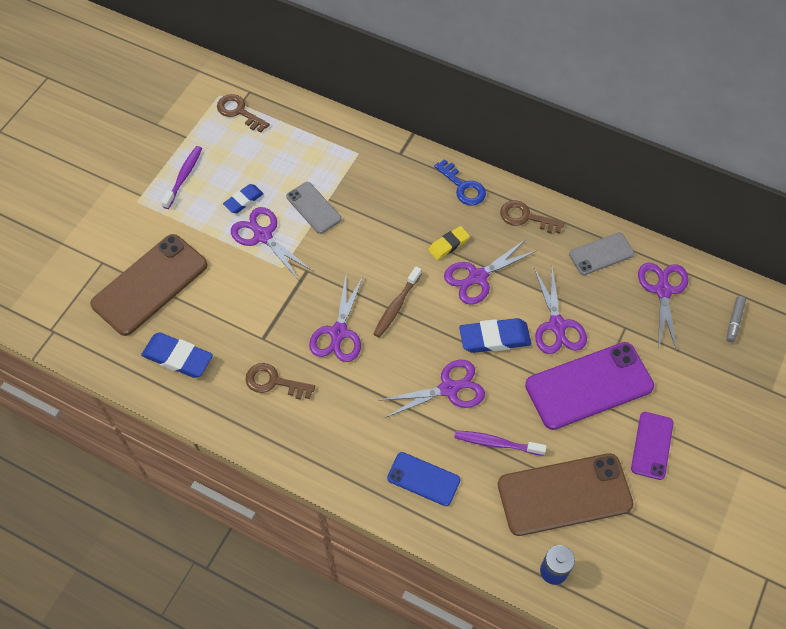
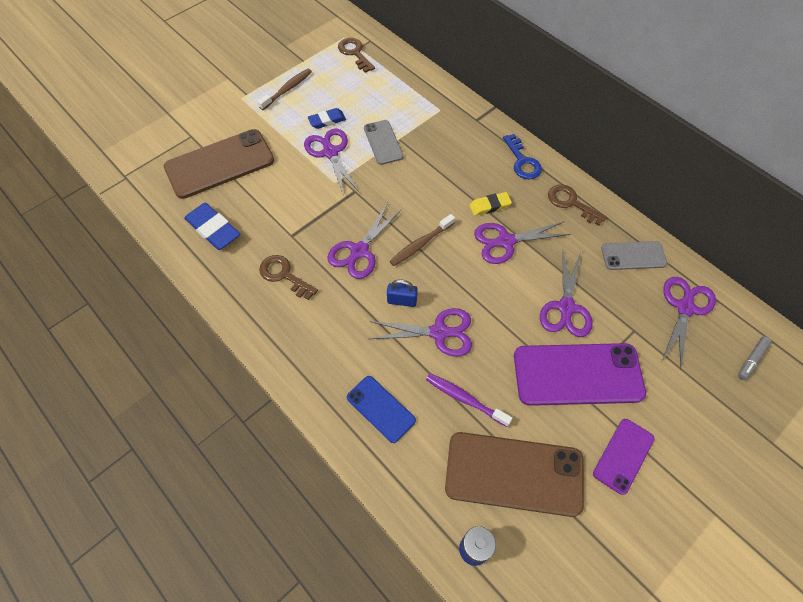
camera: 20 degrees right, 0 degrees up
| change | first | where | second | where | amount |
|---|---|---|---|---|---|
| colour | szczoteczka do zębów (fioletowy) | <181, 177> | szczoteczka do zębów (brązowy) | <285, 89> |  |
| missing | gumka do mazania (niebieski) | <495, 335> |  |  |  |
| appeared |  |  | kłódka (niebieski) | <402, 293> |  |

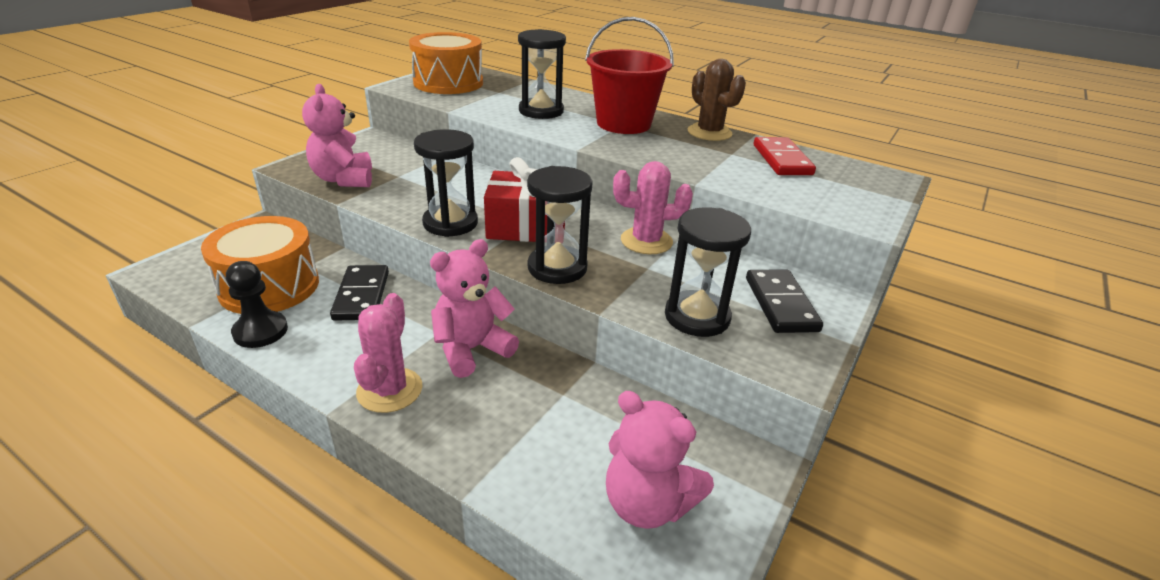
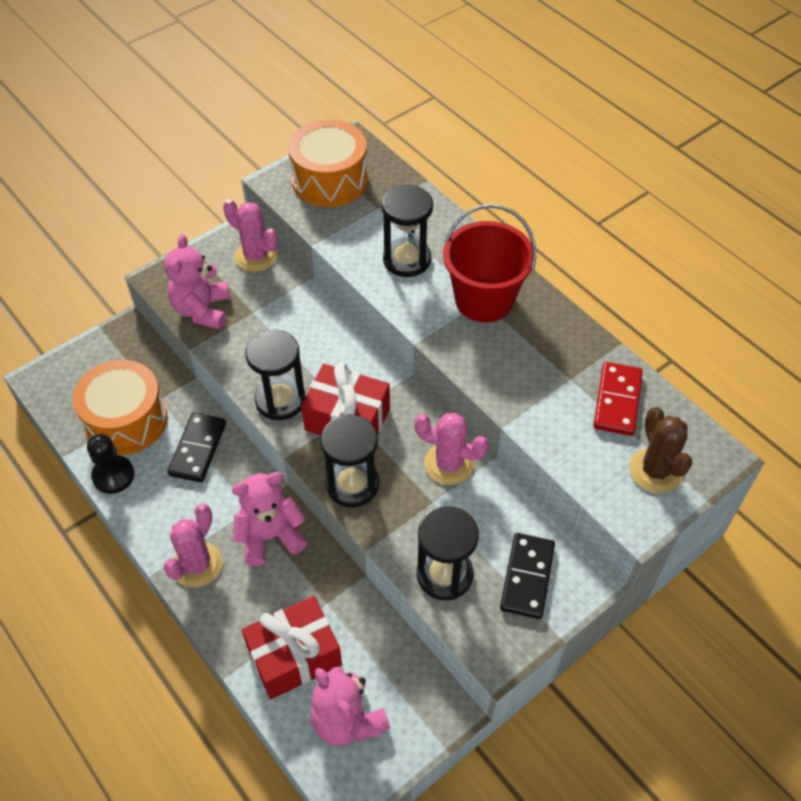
camera: 20 degrees right, 20 degrees up
| change | first | where | second | where | amount |
|---|---|---|---|---|---|
| relocated | kaktus (brązowy) | <717, 100> |  | <660, 450> |  |
| appeared |  |  | kaktus (różowy) | <250, 235> |  |
| appeared |  |  | prezent (czerwony) | <292, 647> |  |

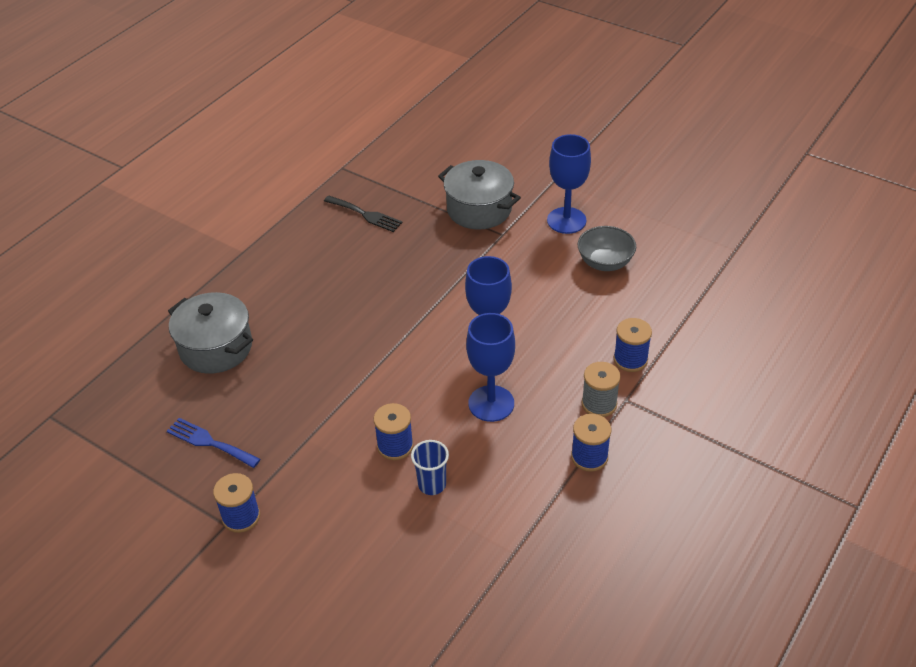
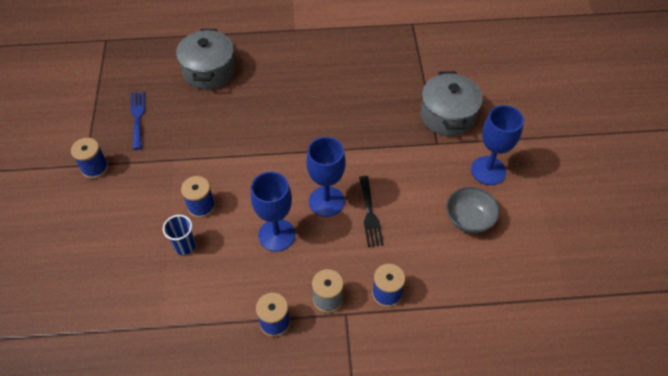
camera: 50 degrees right, 10 degrees up
| change | first | where | second | where | amount |
|---|---|---|---|---|---|
| relocated | widelec (czarny) | <363, 213> |  | <371, 211> |  |

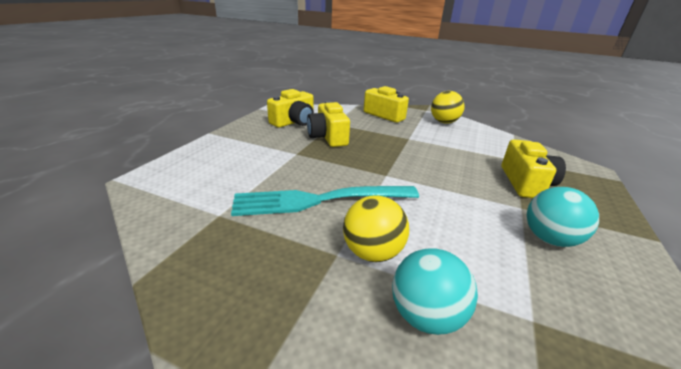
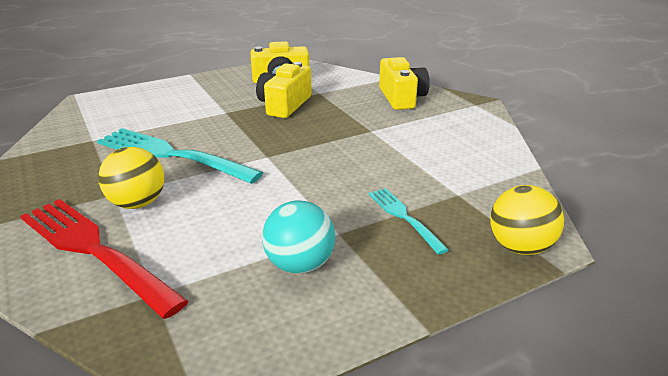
camera: 40 degrees right, 0 degrees up
| change | first | where | second | where | amount |
|---|---|---|---|---|---|
| exchanged | piłka (turkusowy) | <435, 291> | widelec (czerwony) | <104, 259> |  |
| relocated | piłka (żółty) | <448, 107> |  | <527, 220> |  |
| exchanged | aparat fotograficzny (żółty) | <534, 168> | widelec (turkusowy) | <409, 221> |  |

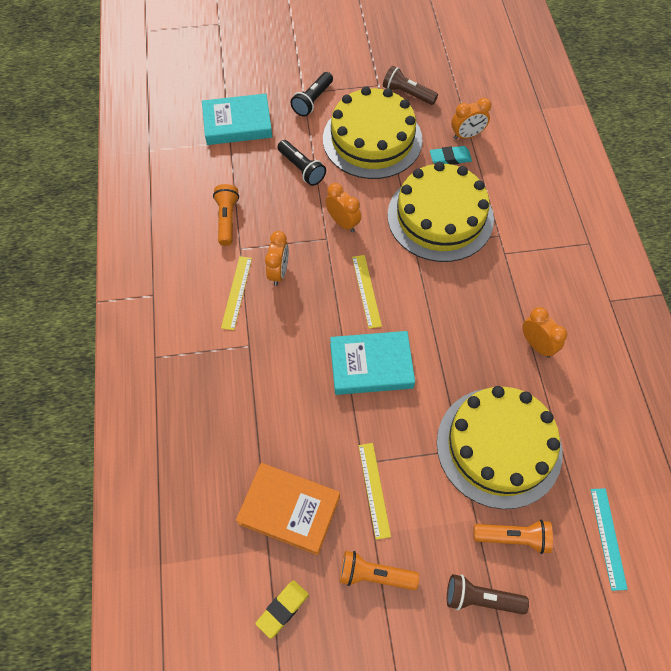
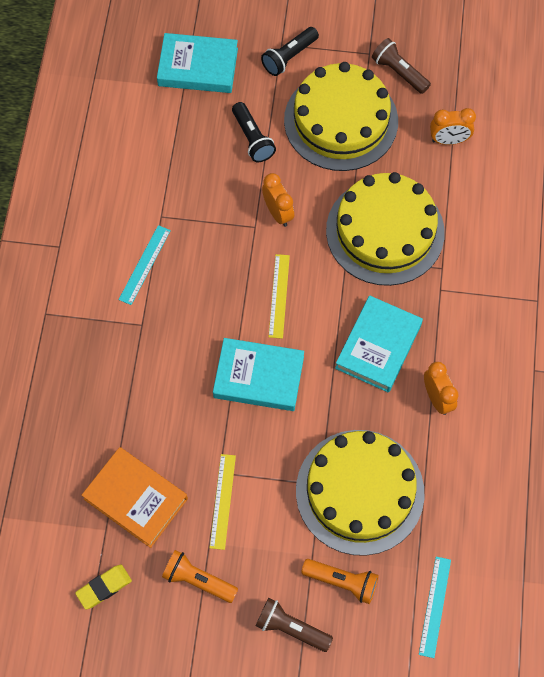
camera: 15 degrees right, 5 degrees up
| change | first | where | second | where | amount |
|---|---|---|---|---|---|
| missing | latarka (pomarańczowy) | <226, 215> |  |  |  |
| colour | linijka (żółty) | <236, 293> | linijka (turkusowy) | <145, 265> |  |
| missing | budzik (pomarańczowy) | <277, 258> |  |  |  |
| missing | gumka do mazania (turkusowy) | <451, 155> |  |  |  |
| appeared |  |  | książka (turkusowy) | <379, 344> |  |

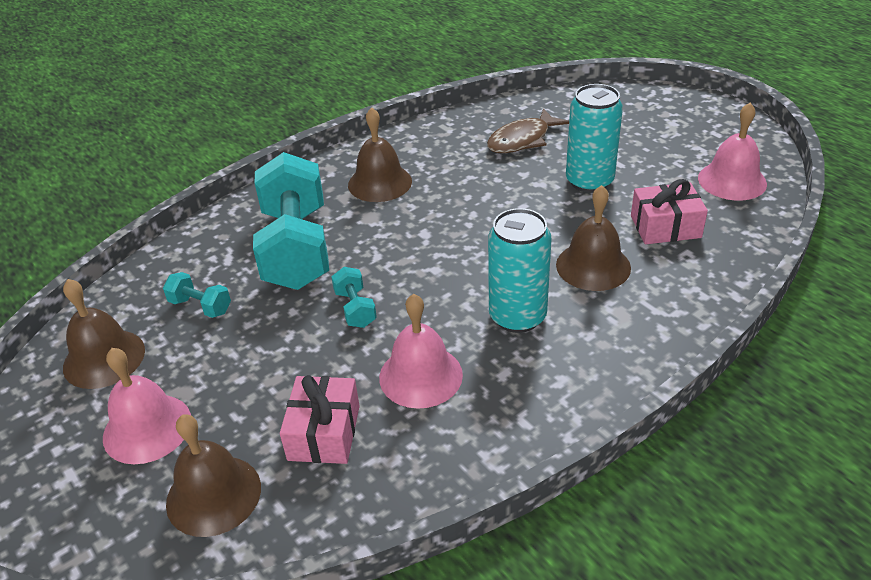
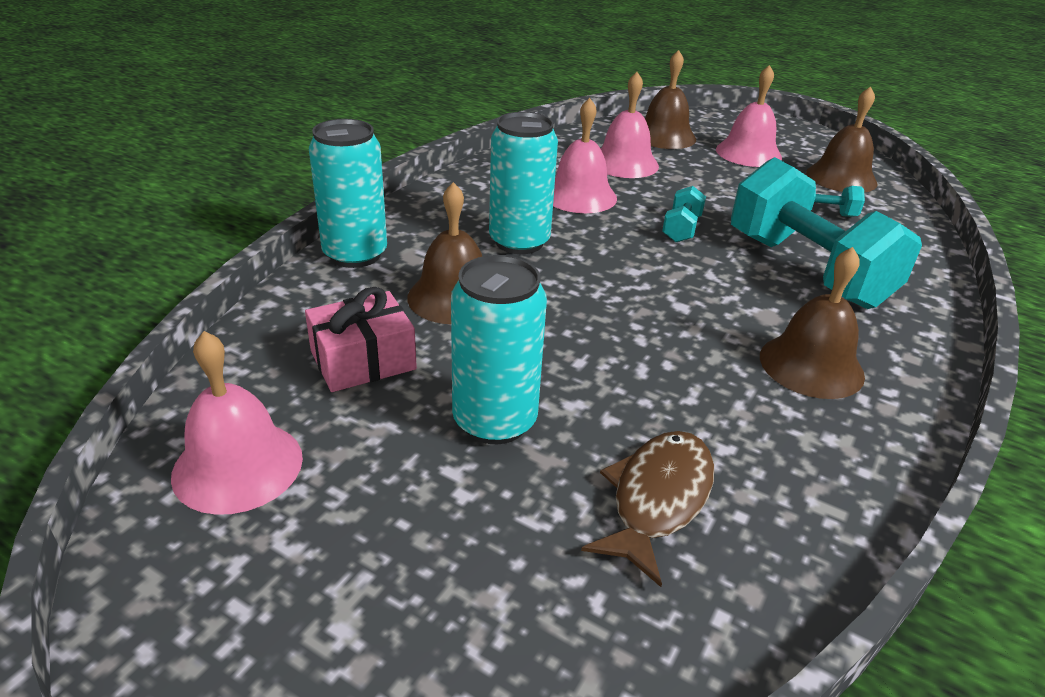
camera: 155 degrees right, 5 degrees down
| change | first | where | second | where | amount |
|---|---|---|---|---|---|
| exchanged | prezent (różowy) | <320, 419> | dzwonek (różowy) | <630, 125> |  |
| spun | hantel (turkusowy) | <354, 297> |  | <684, 214> | 60 degrees clockwise |
| appeared |  |  | puszka (turkusowy) | <348, 193> |  |

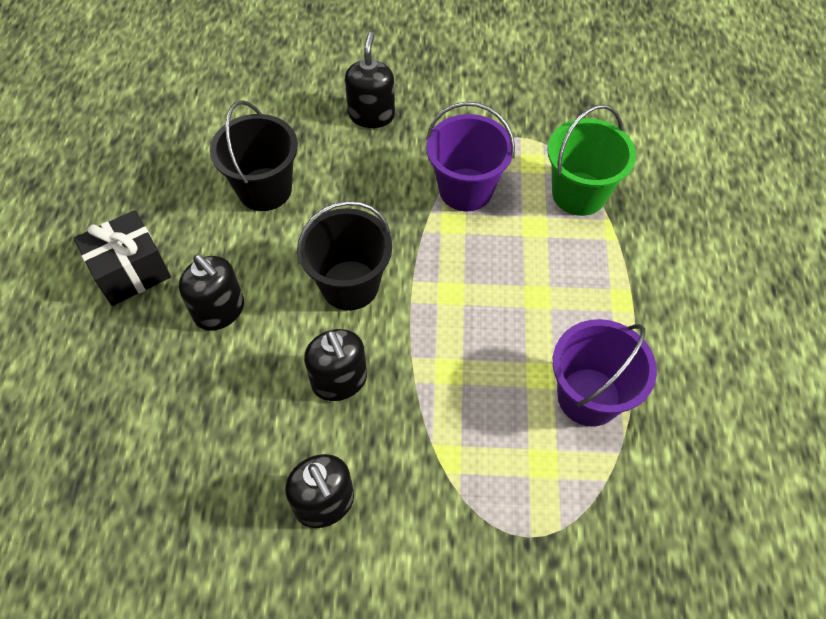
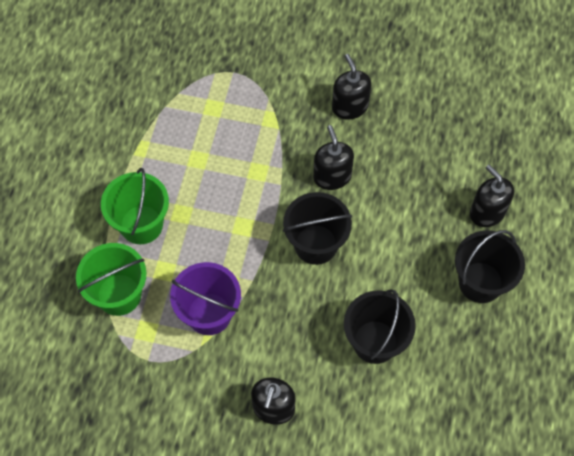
camera: 170 degrees left, 5 degrees up
| change | first | where | second | where | amount |
|---|---|---|---|---|---|
| exchanged | prezent (czarny) | <122, 258> | wiadro (czarny) | <490, 266> |  |
| relocated | dozownik mydła (czarny) | <211, 293> |  | <492, 196> |  |
| missing | wiadro (fioletowy) | <605, 372> |  |  |  |
| appeared |  |  | wiadro (zielony) | <135, 206> |  |

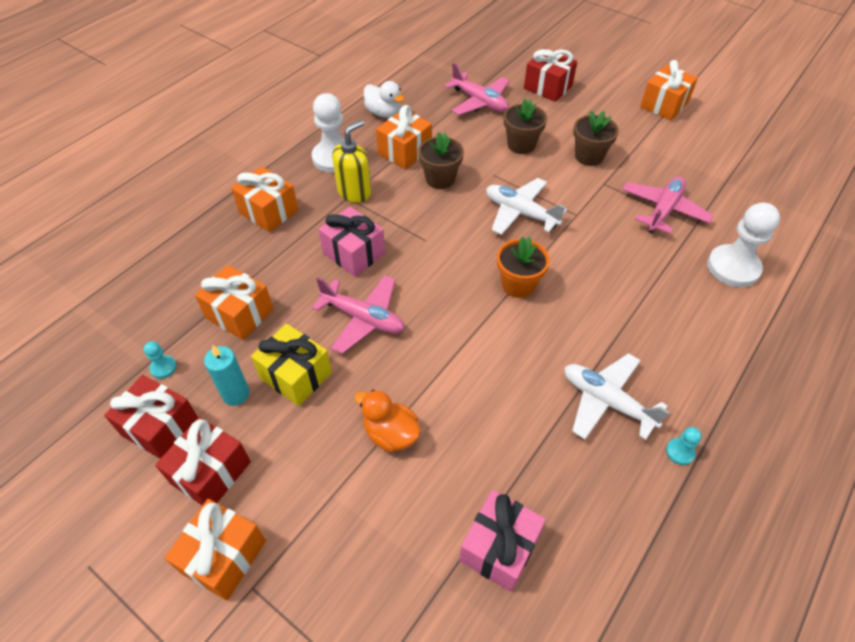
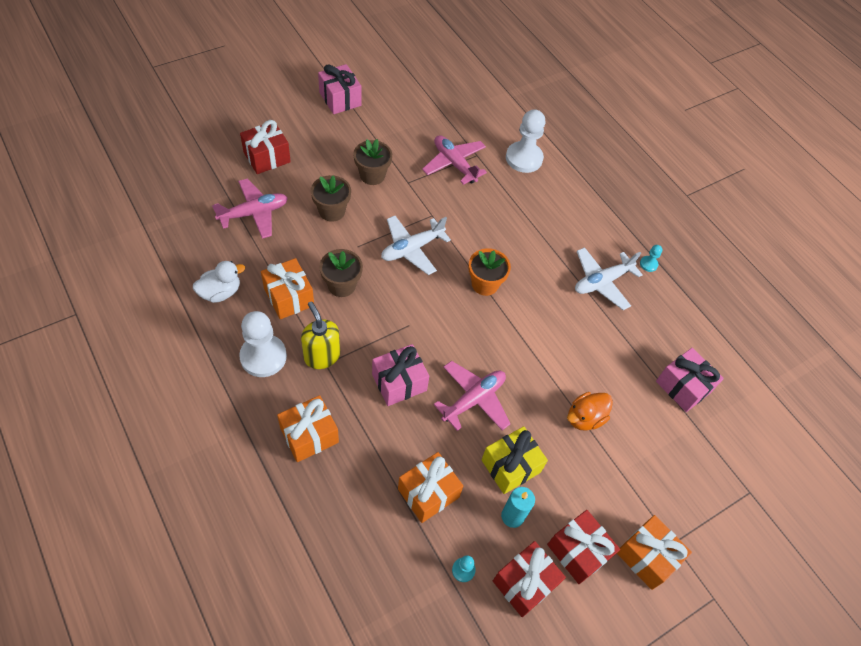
camera: 75 degrees left, 5 degrees up
| change | first | where | second | where | amount |
|---|---|---|---|---|---|
| colour | prezent (pomarańczowy) | <669, 90> | prezent (różowy) | <339, 89> |  |

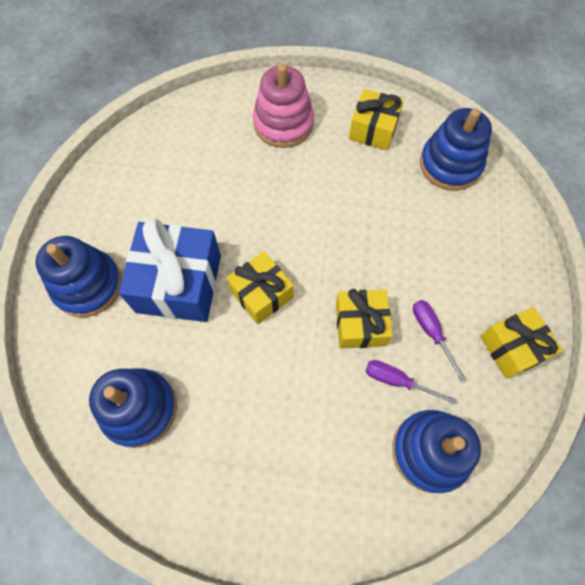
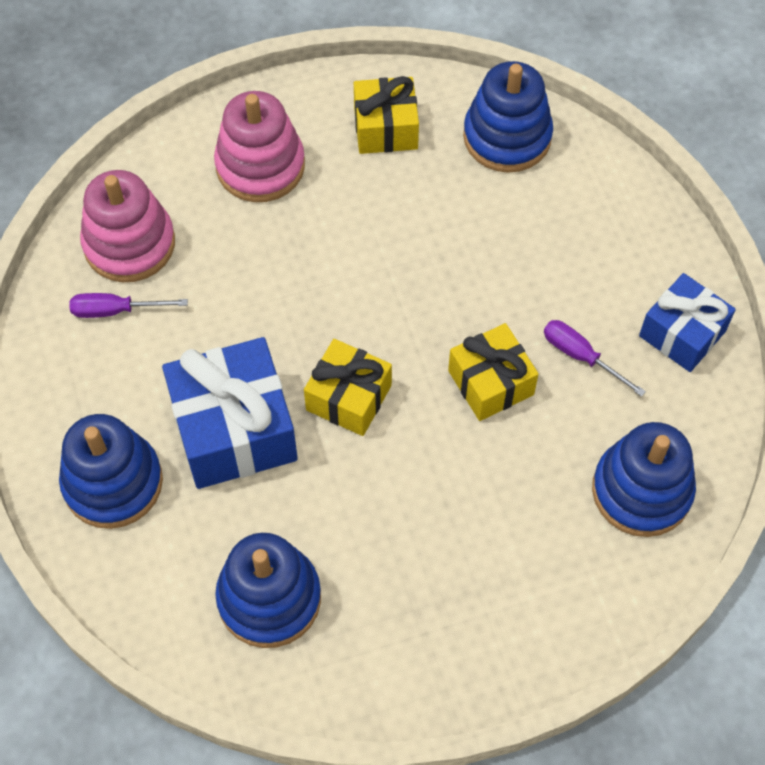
camera: 25 degrees left, 5 degrees down
| change | first | where | second | where | amount |
|---|---|---|---|---|---|
| relocated | śrubokręt (fioletowy) | <411, 382> |  | <128, 305> |  |
| colour | prezent (żółty) | <521, 343> | prezent (niebieski) | <687, 322> |  |
| appeared |  |  | zabawka nakładanka (różowy) | <127, 226> |  |

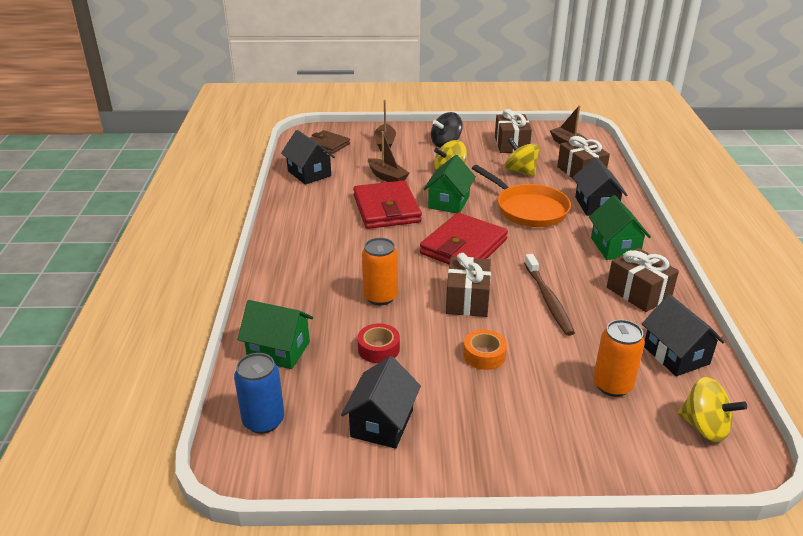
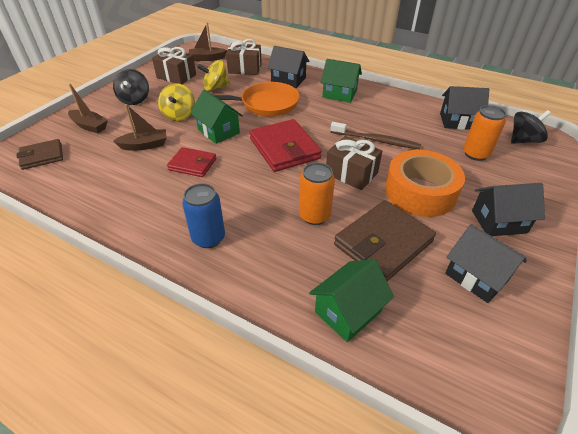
camera: 60 degrees left, 10 degrees up
| change | first | where | second | where | amount |
|---|---|---|---|---|---|
| relocated | puszka (niebieski) | <259, 393> |  | <203, 215> |  |
| relocated | domek (czarny) | <308, 157> |  | <508, 209> |  |
| size | portfel (czerwony) | <387, 204> |  | <191, 162> | x0.60 |
| exchanged | taśma klejąca (czerwony) | <378, 343> | portfel (brązowy) | <385, 240> |  |
| size | taśma klejąca (pomarańczowy) | <485, 350> |  | <425, 183> | x2.11 |
| missing | prezent (brązowy) | <643, 280> |  |  |  |
| colour | bączek (żółty) | <712, 410> | bączek (czarny) | <531, 127> |  |

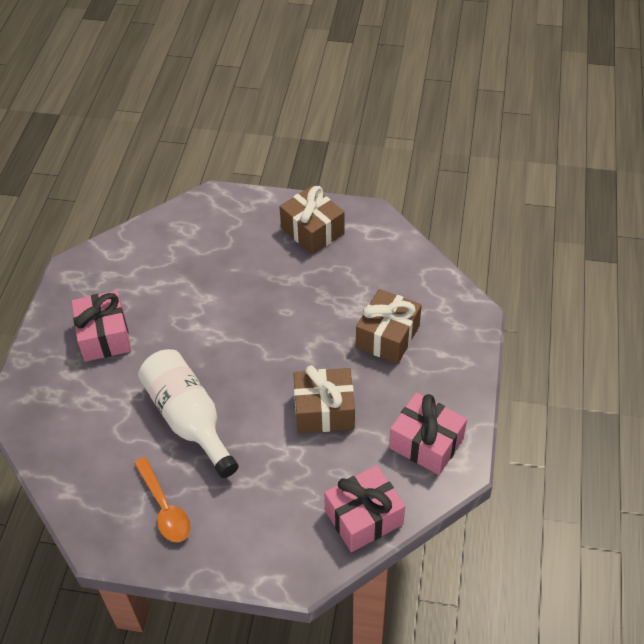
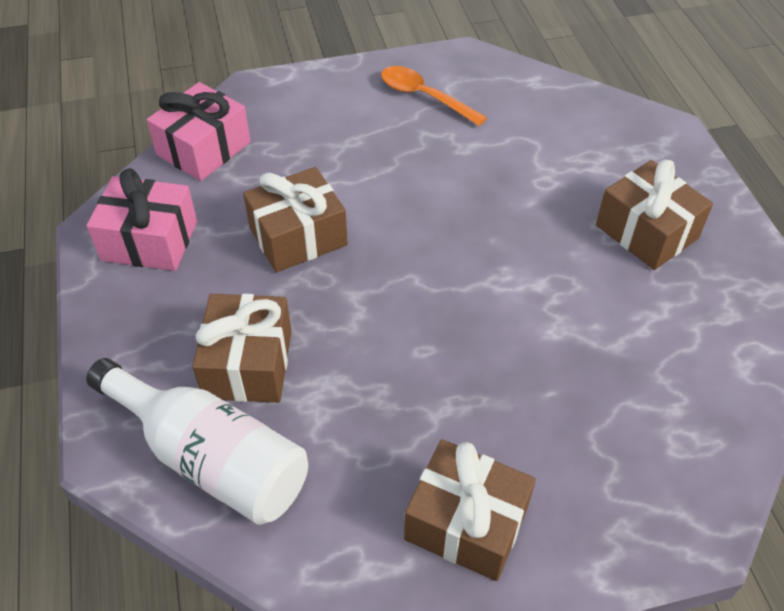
camera: 155 degrees right, 0 degrees up
| change | first | where | second | where | amount |
|---|---|---|---|---|---|
| colour | prezent (różowy) | <101, 326> | prezent (brązowy) | <654, 215> |  |
| relocated | butelka (biały) | <188, 413> |  | <197, 441> |  |

